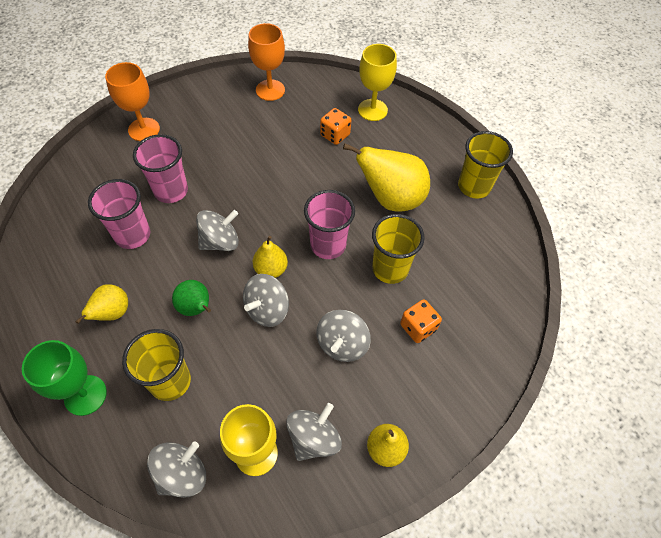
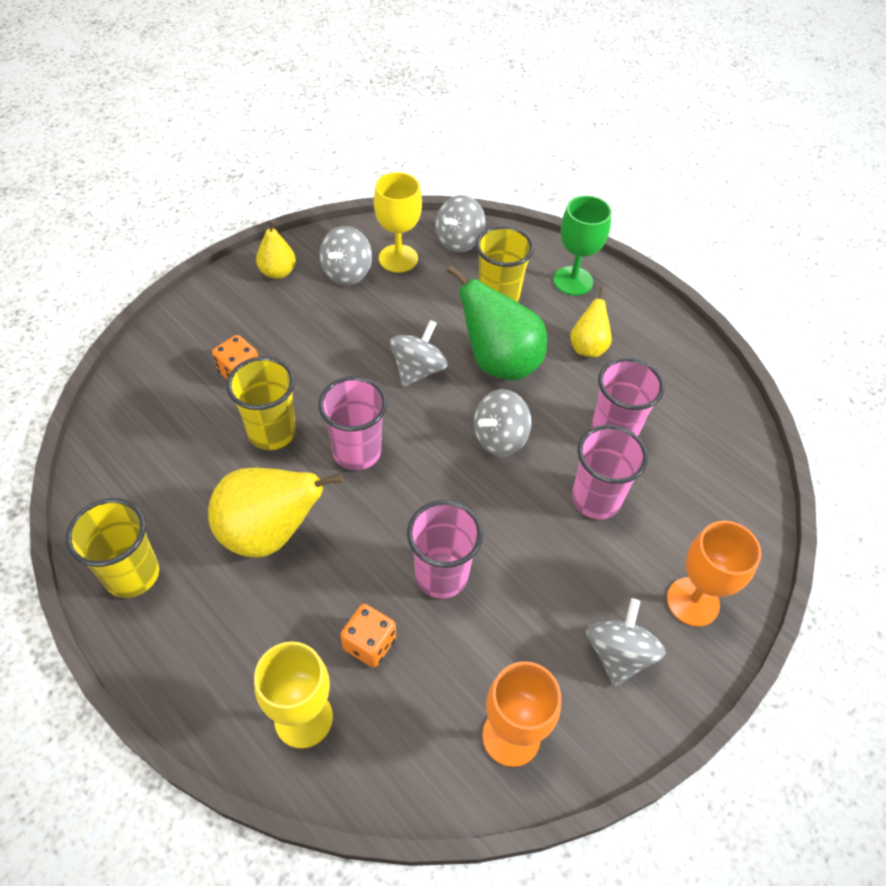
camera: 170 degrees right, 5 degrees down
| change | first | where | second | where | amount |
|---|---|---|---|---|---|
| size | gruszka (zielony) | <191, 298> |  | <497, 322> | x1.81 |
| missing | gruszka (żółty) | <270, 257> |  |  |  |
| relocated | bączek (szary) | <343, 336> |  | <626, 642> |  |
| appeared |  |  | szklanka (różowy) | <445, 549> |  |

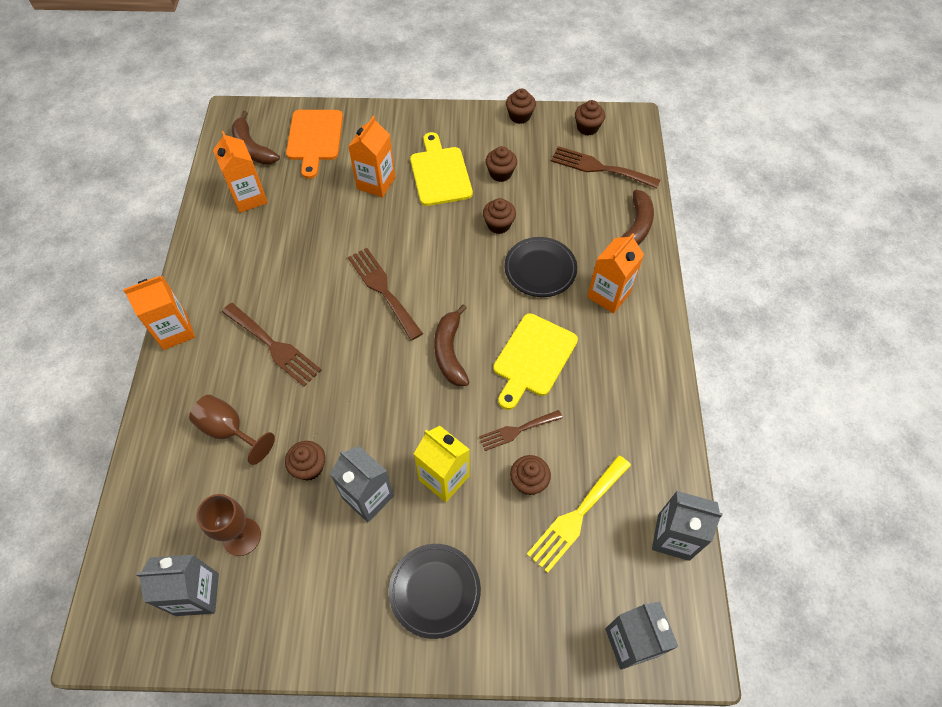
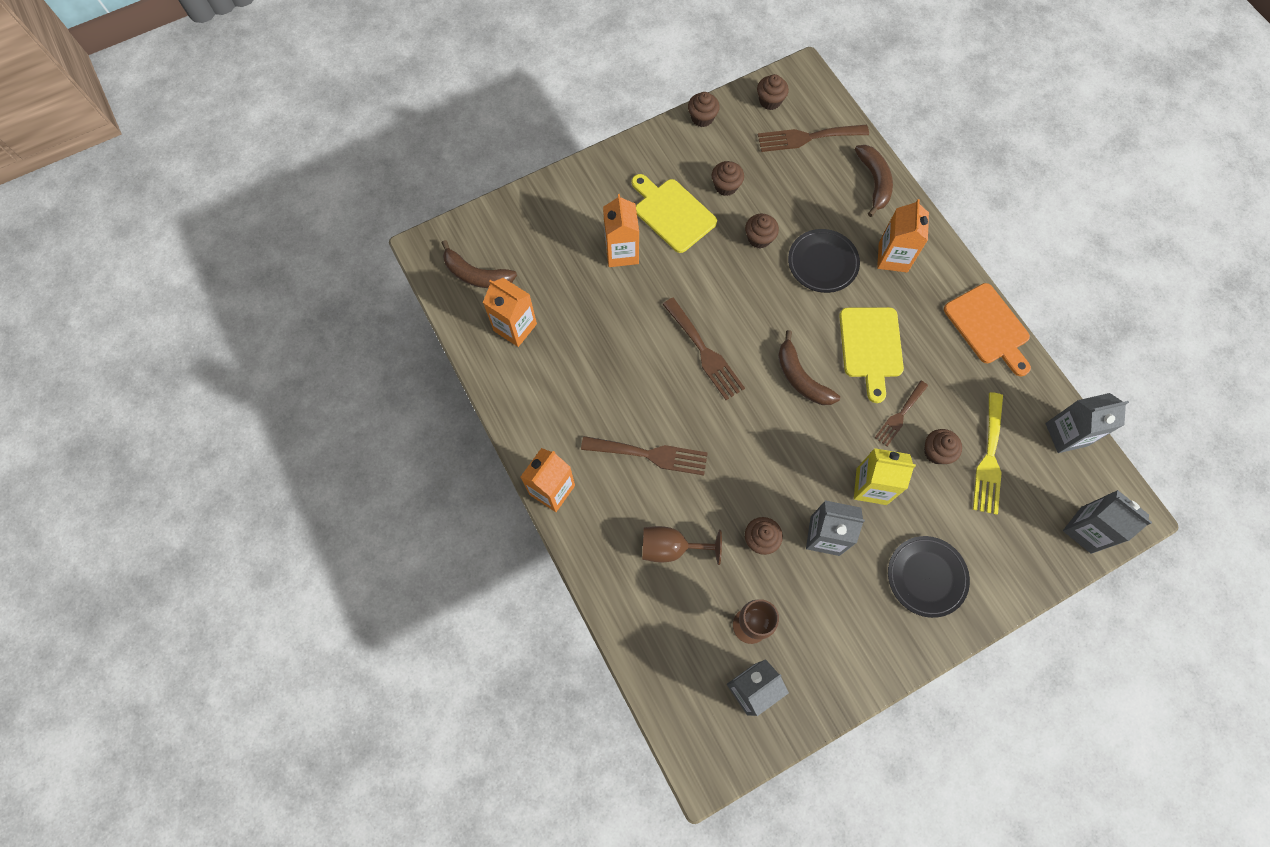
camera: 30 degrees left, 10 degrees up
| change | first | where | second | where | amount |
|---|---|---|---|---|---|
| relocated | deska do krojenia (pomarańczowy) | <314, 144> |  | <987, 329> |  |
| spun | widelec (brązowy) | <385, 294> |  | <703, 349> | 150 degrees counterclockwise |

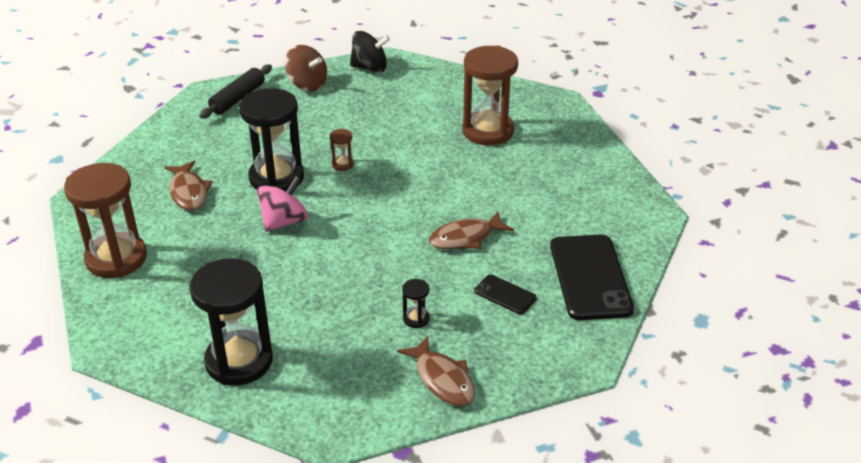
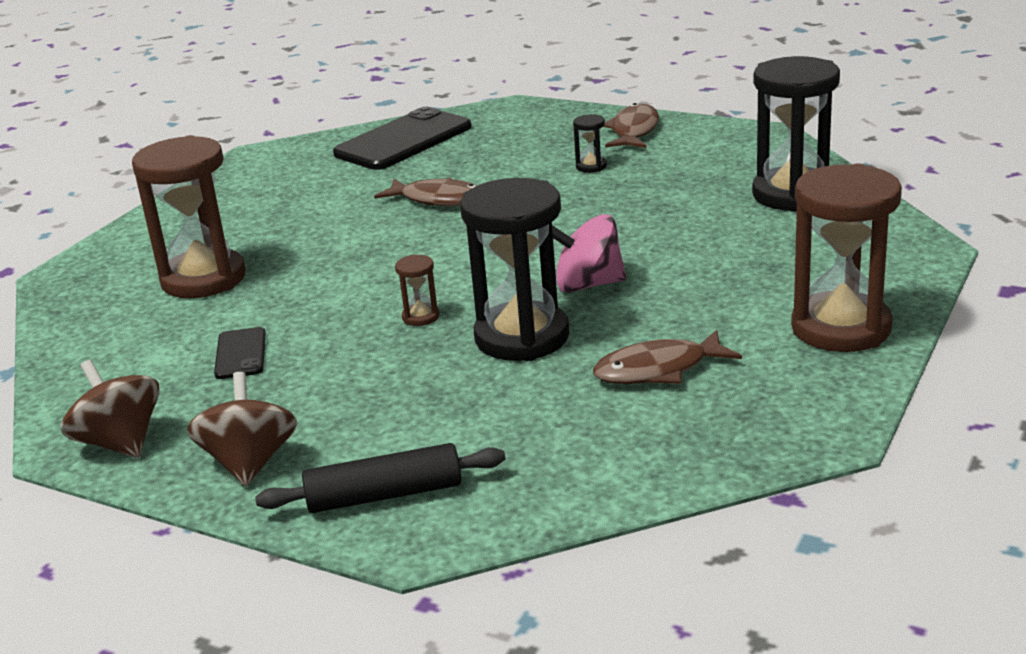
camera: 130 degrees left, 10 degrees down
| change | first | where | second | where | amount |
|---|---|---|---|---|---|
| spun | ryba (brązowy) | <188, 185> |  | <667, 357> | 135 degrees counterclockwise |
| colour | bączek (czarny) | <370, 51> | bączek (brązowy) | <110, 409> |  |
| relocated | telefon (czarny) | <505, 294> |  | <240, 353> |  |

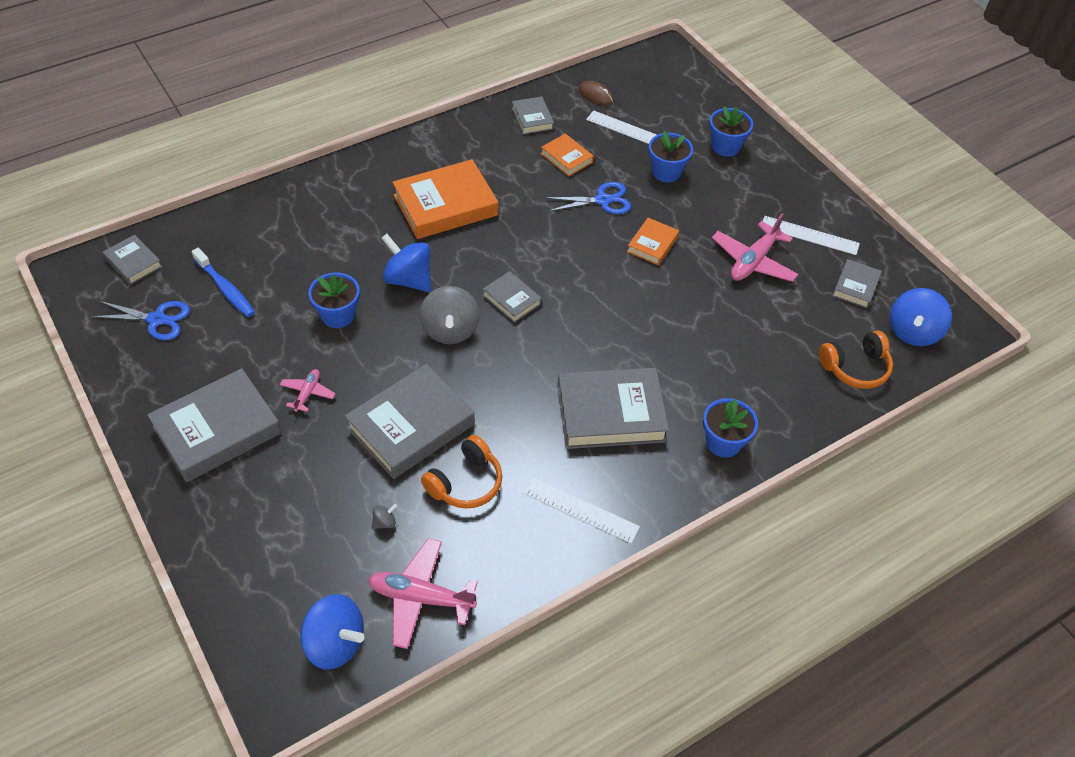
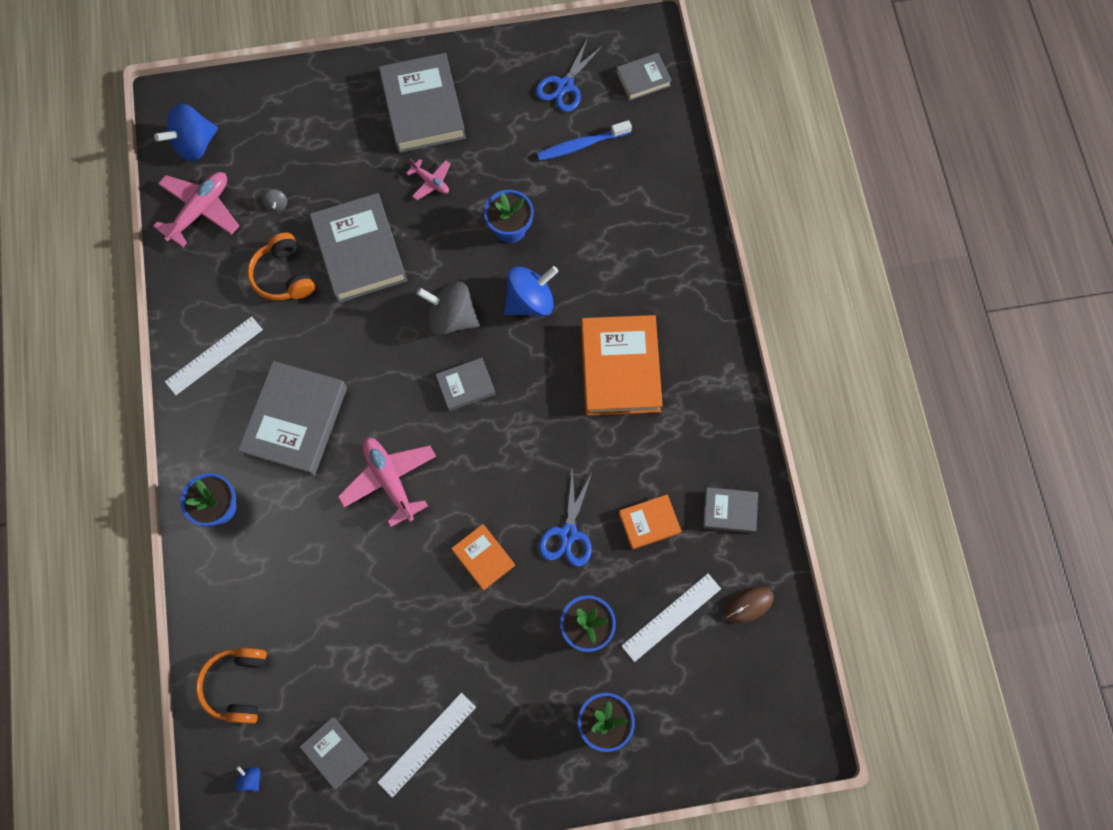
camera: 115 degrees right, 20 degrees up
| change | first | where | second | where | amount |
|---|---|---|---|---|---|
| relocated | samolot (różowy) | <755, 247> |  | <387, 482> |  |
| size | bączek (niebieski) | <921, 317> |  | <247, 778> | x0.42 |

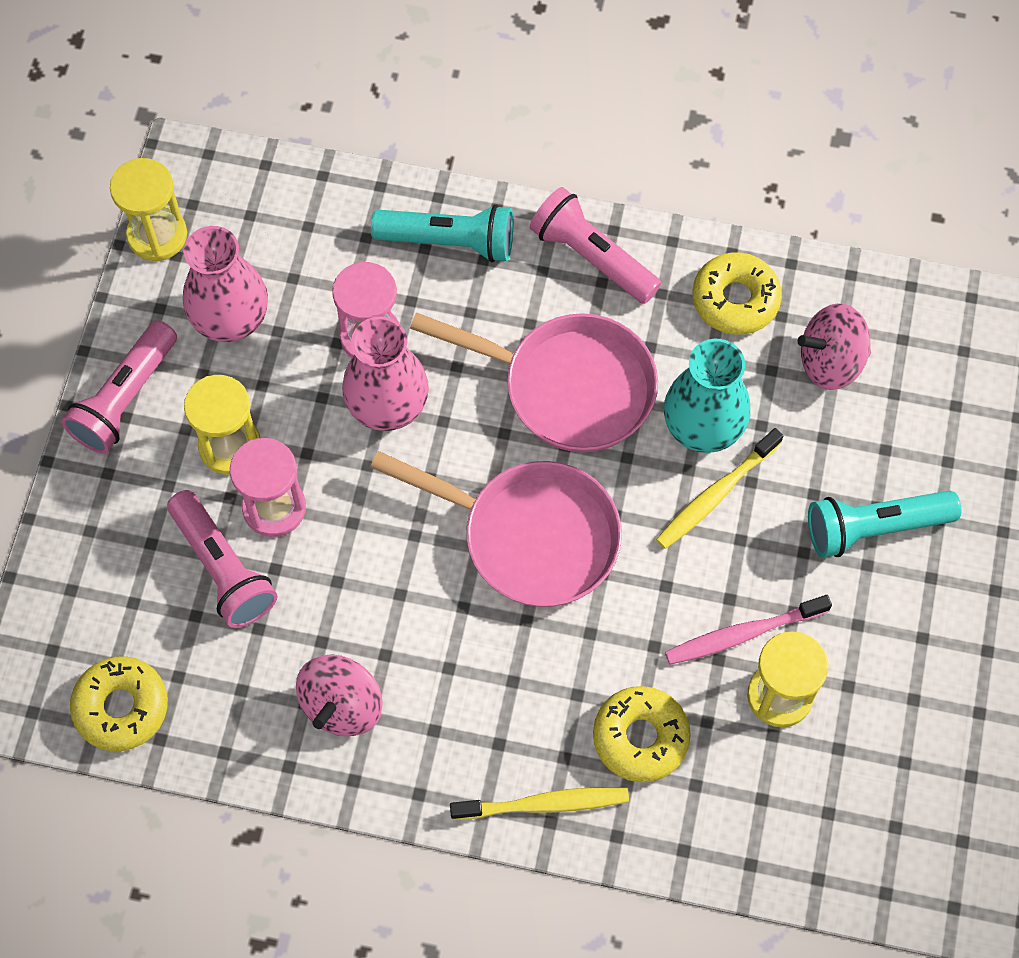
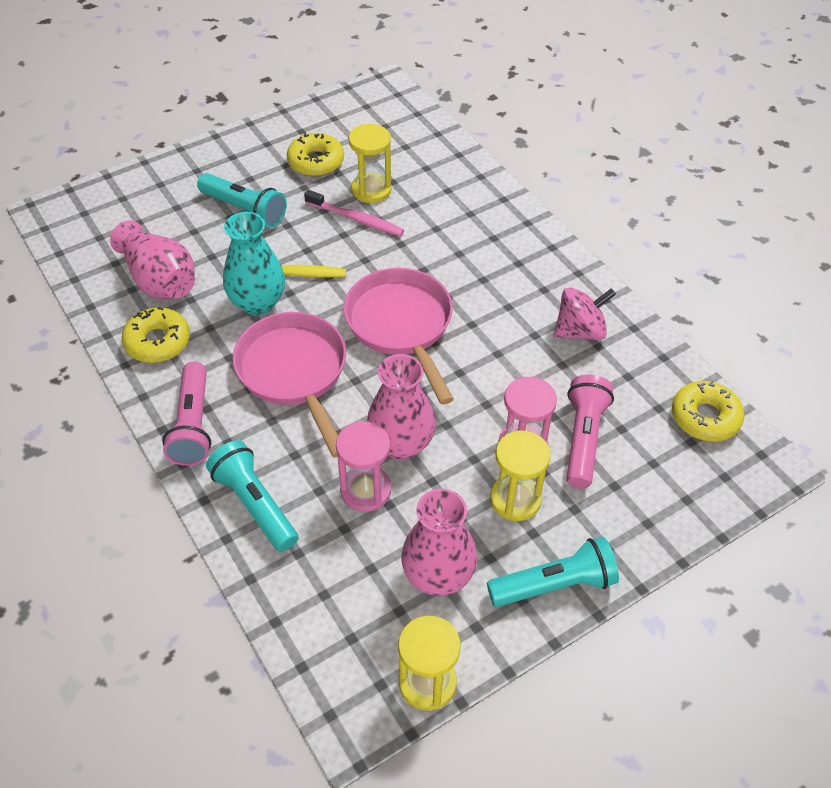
camera: 135 degrees left, 15 degrees down
| change | first | where | second | where | amount |
|---|---|---|---|---|---|
| colour | latarka (różowy) | <119, 387> | latarka (turkusowy) | <553, 572> |  |
| missing | szczoteczka do zębów (żółty) | <539, 803> |  |  |  |
| relocated | donut (żółty) | <642, 734> |  | <315, 154> |  |
| exchanged | bączek (różowy) | <834, 346> | wazon (różowy) | <152, 259> |  |

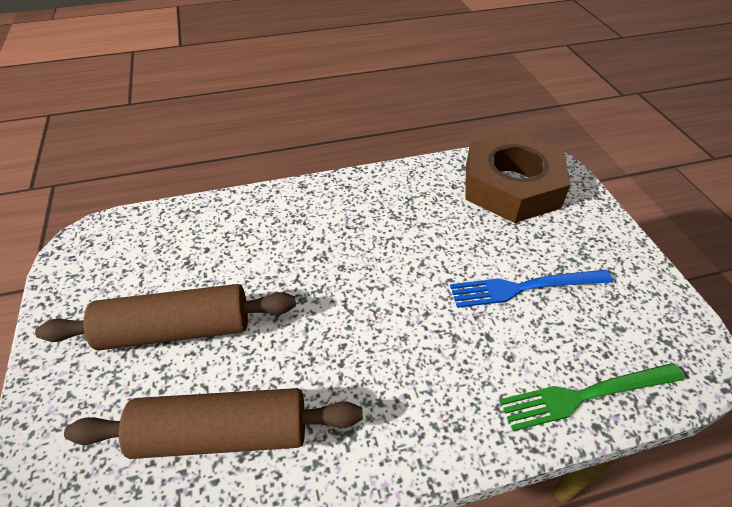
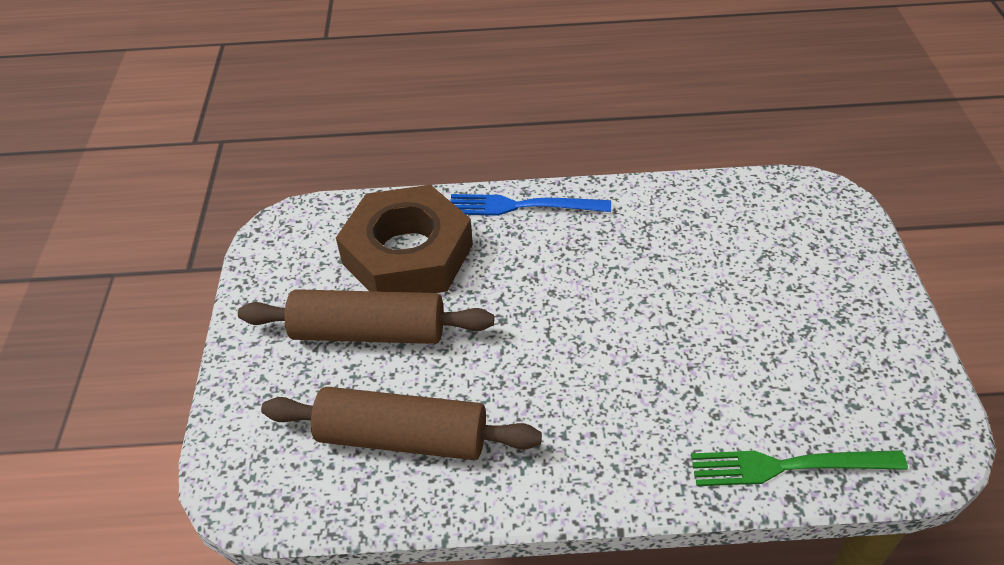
camera: 15 degrees right, 0 degrees up
| change | first | where | second | where | amount |
|---|---|---|---|---|---|
| relocated | widelec (niebieski) | <531, 289> |  | <530, 205> |  |
| relocated | nakrętka (brązowy) | <518, 177> |  | <404, 239> |  |

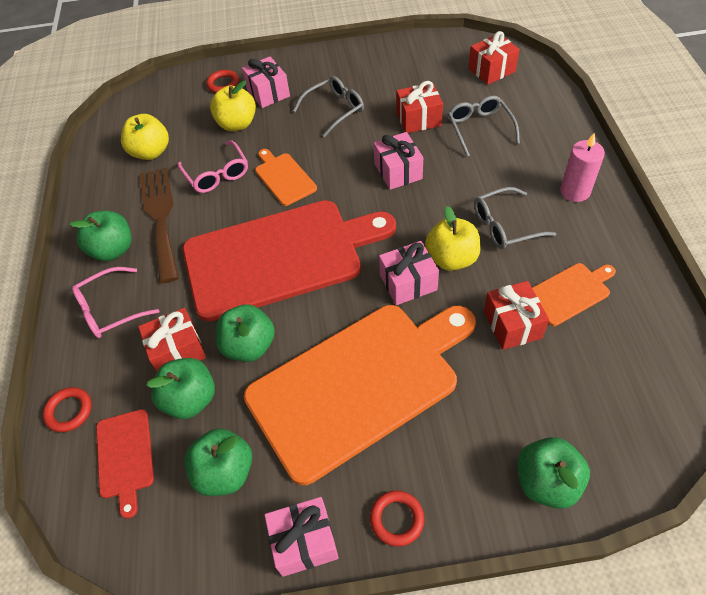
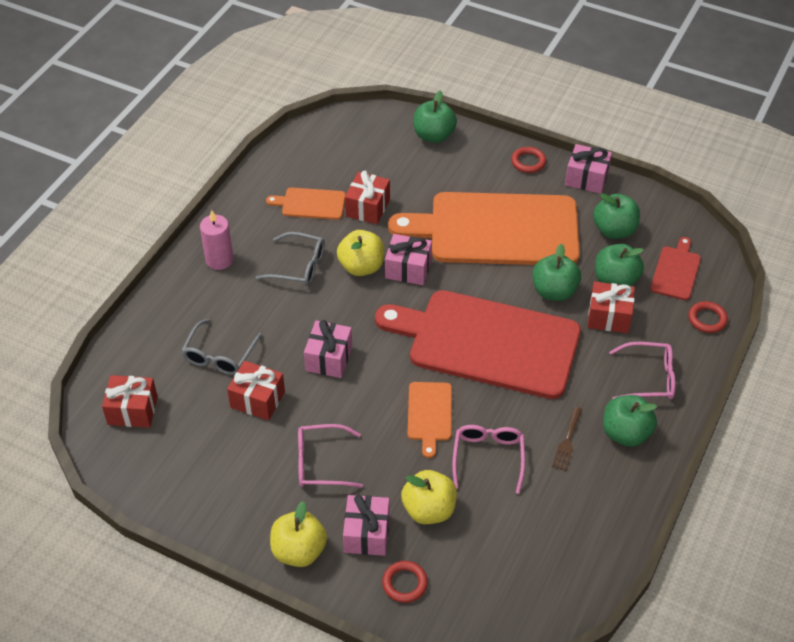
camera: 150 degrees left, 5 degrees down
| change | first | where | second | where | amount |
|---|---|---|---|---|---|
| relocated | jabłko (żółty) | <145, 137> |  | <298, 534> |  |
| size | widelec (brązowy) | <159, 225> |  | <567, 439> | x0.47 |
| colour | okulary (szary) | <328, 106> | okulary (różowy) | <330, 456> |  |

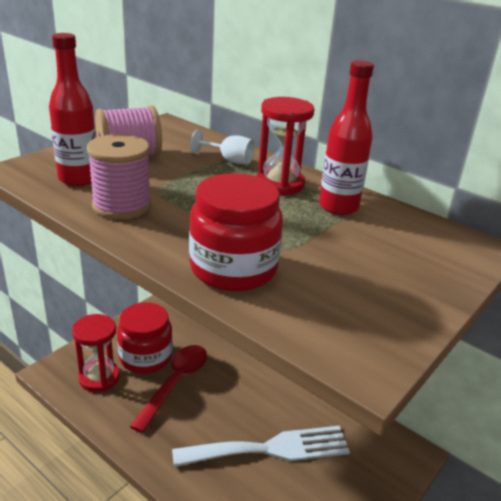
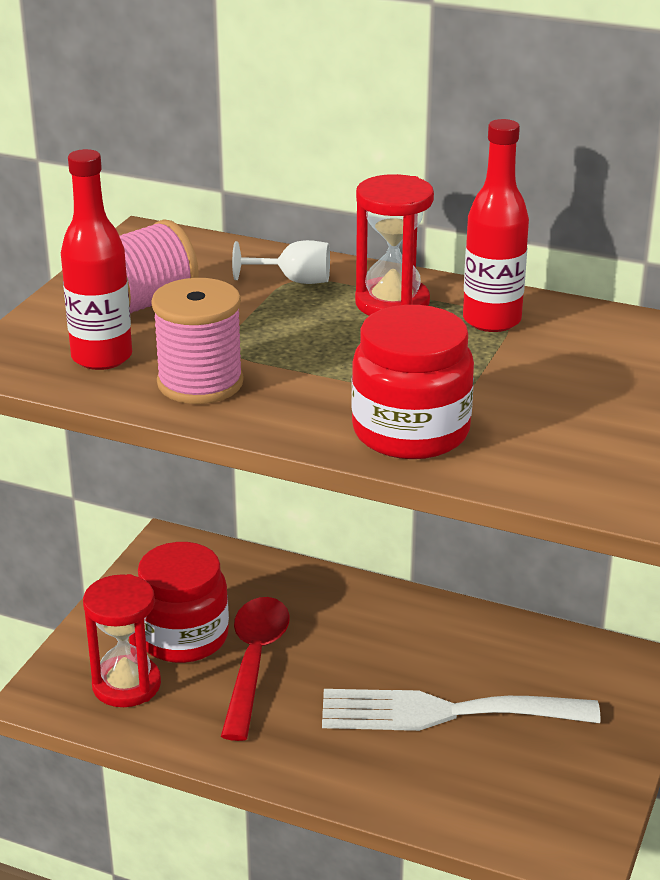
camera: 15 degrees left, 0 degrees up
| change | first | where | second | where | amount |
|---|---|---|---|---|---|
| spun | widelec (biały) | <261, 446> |  | <461, 710> | 150 degrees counterclockwise |

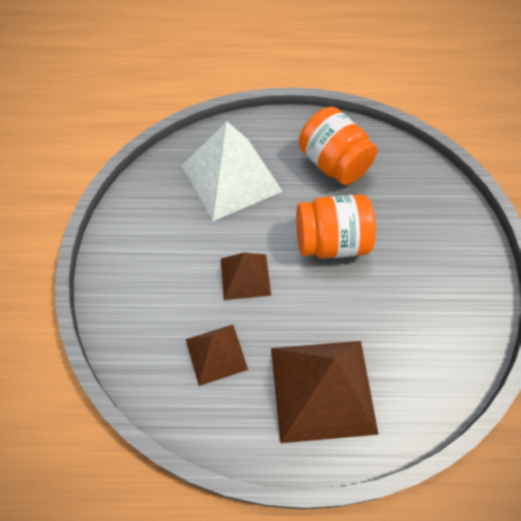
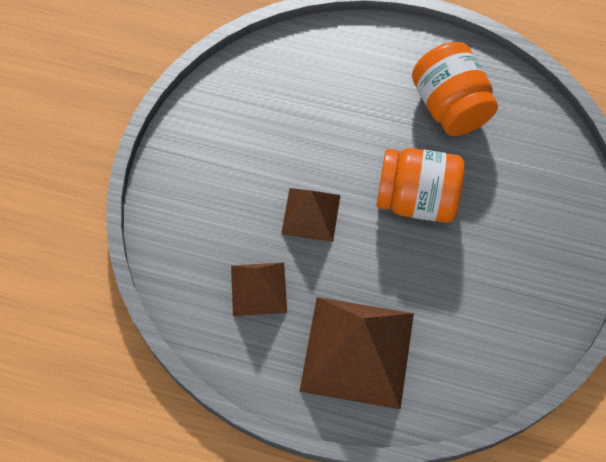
camera: 15 degrees right, 5 degrees up
| change | first | where | second | where | amount |
|---|---|---|---|---|---|
| missing | piramida (biały) | <232, 171> |  |  |  |

